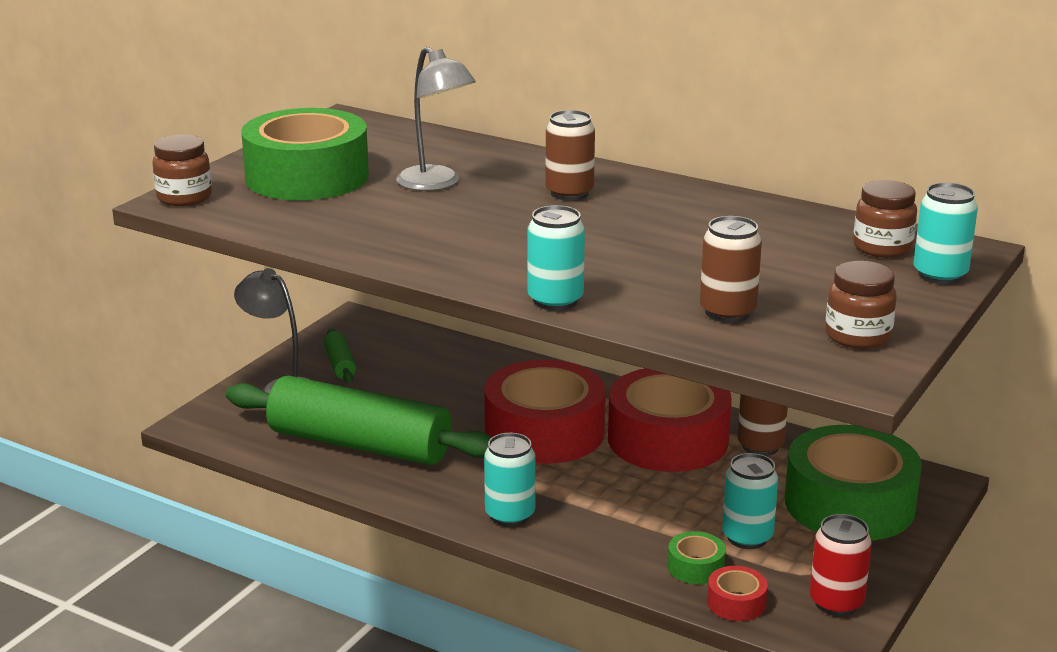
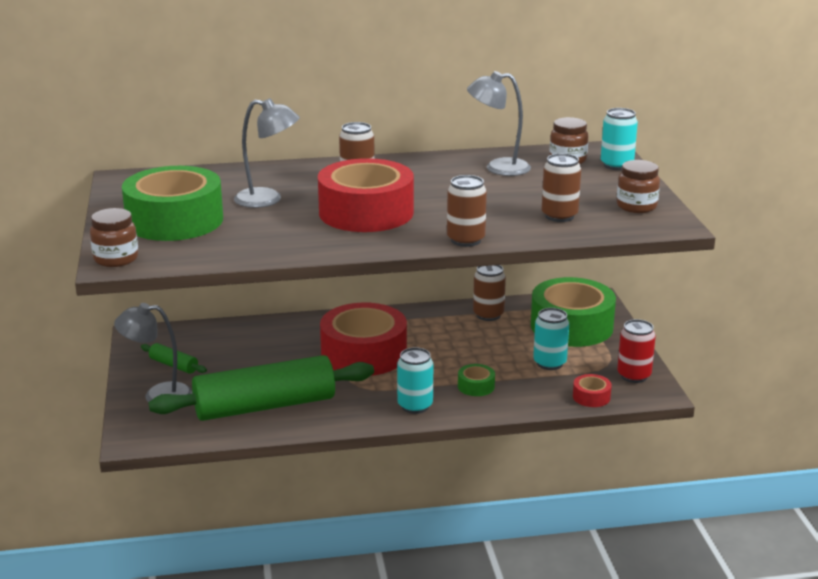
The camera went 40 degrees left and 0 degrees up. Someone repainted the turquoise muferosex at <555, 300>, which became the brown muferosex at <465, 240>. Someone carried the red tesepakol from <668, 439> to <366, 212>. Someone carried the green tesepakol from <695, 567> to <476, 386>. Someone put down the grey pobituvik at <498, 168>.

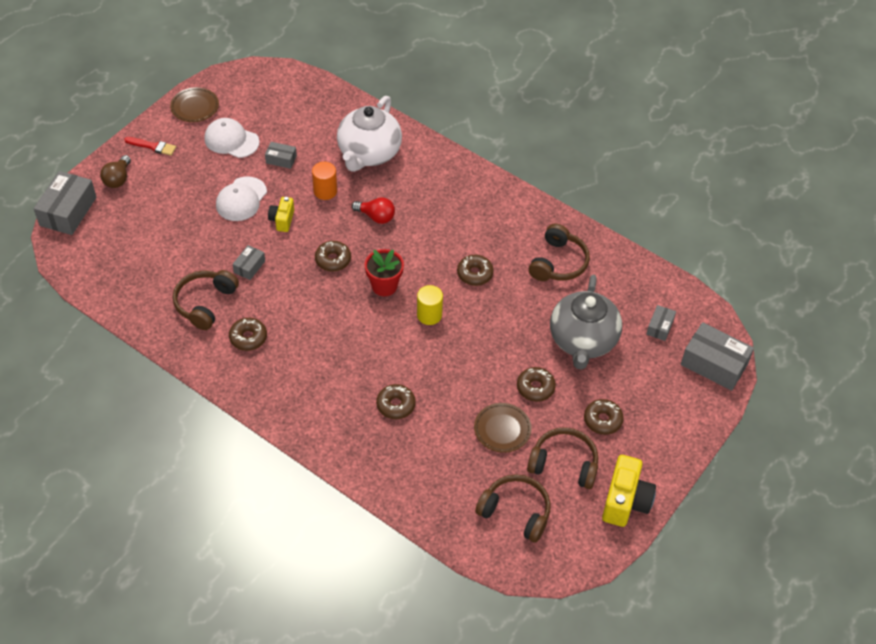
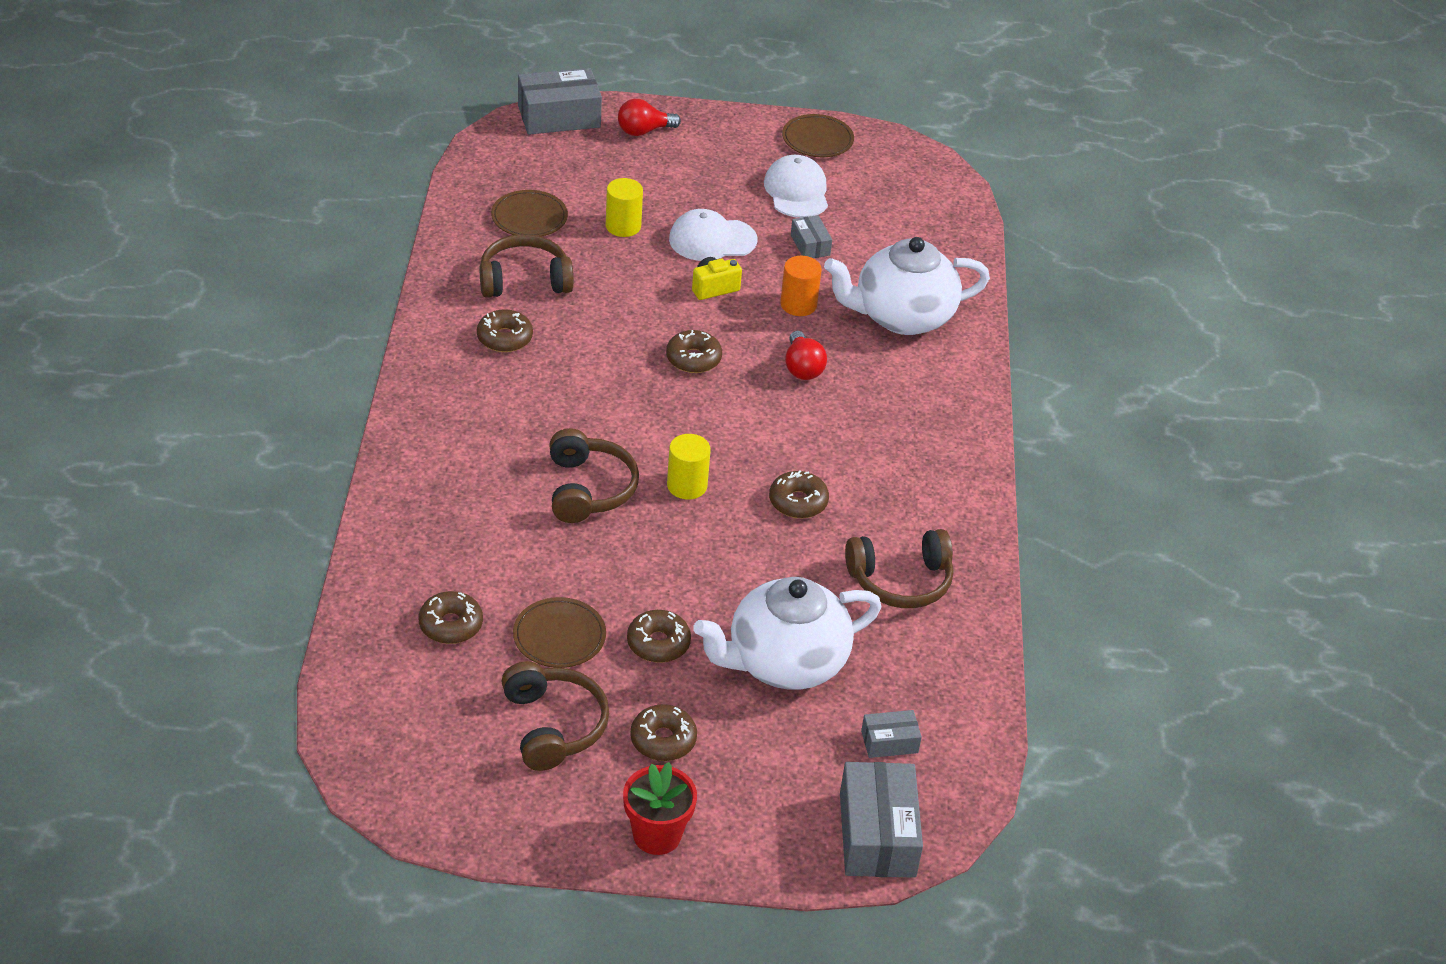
The camera went 55 degrees right and 10 degrees down. Someone repainted the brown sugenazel at <118, 179>, which became the red sugenazel at <644, 131>. Someone took away the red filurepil at <152, 146>. Someone took away the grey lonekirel at <249, 267>. Someone carried the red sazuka from <384, 286> to <657, 835>. Someone carried the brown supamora from <396, 405> to <451, 625>. Someone carried the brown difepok from <515, 512> to <588, 489>. Someone repainted the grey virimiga at <583, 341>, which became the white virimiga at <784, 663>. Someone took away the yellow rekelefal at <625, 501>. Someone put down the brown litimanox at <529, 217>. Someone put down the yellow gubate at <623, 226>.

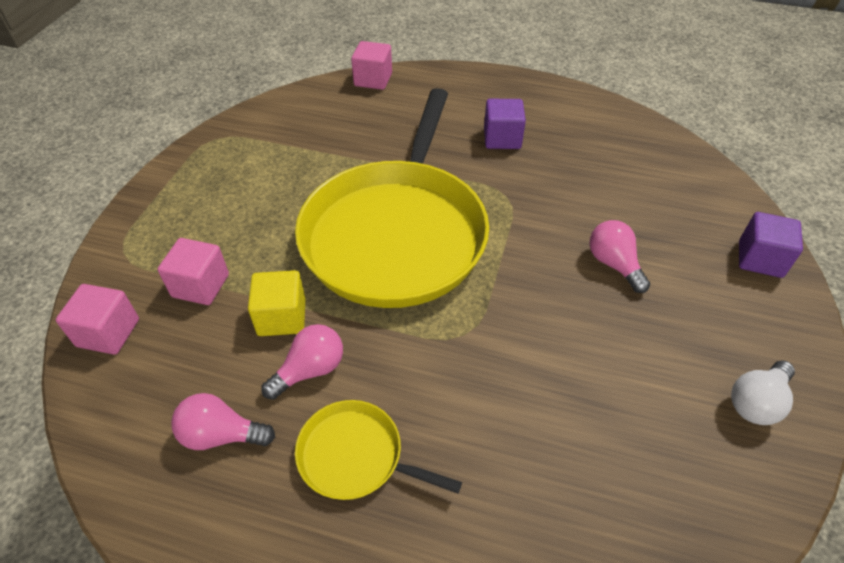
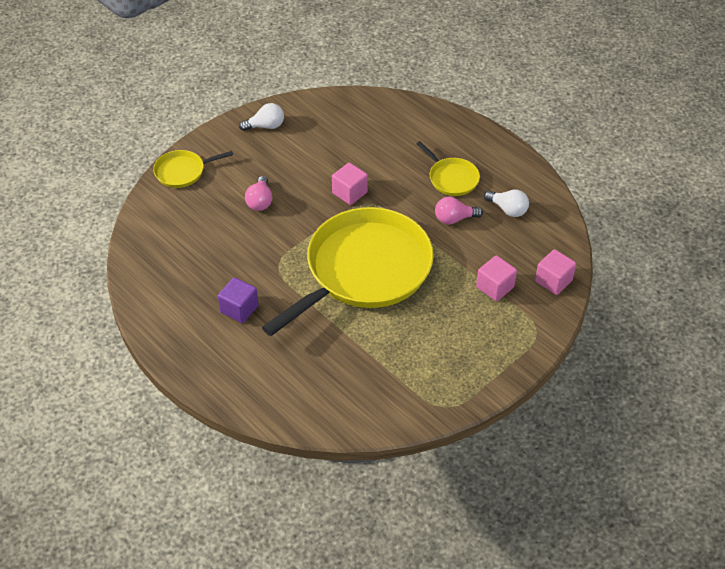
The camera went 150 degrees left and 0 degrees up. Someone repainted the pink sugenazel at <221, 435>, which became the white sugenazel at <508, 209>. Someone took away the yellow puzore at <282, 317>. Someone carried the pink puzore from <373, 80> to <350, 193>. Someone swapped the purple puzore at <760, 259> for the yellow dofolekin at <183, 171>.

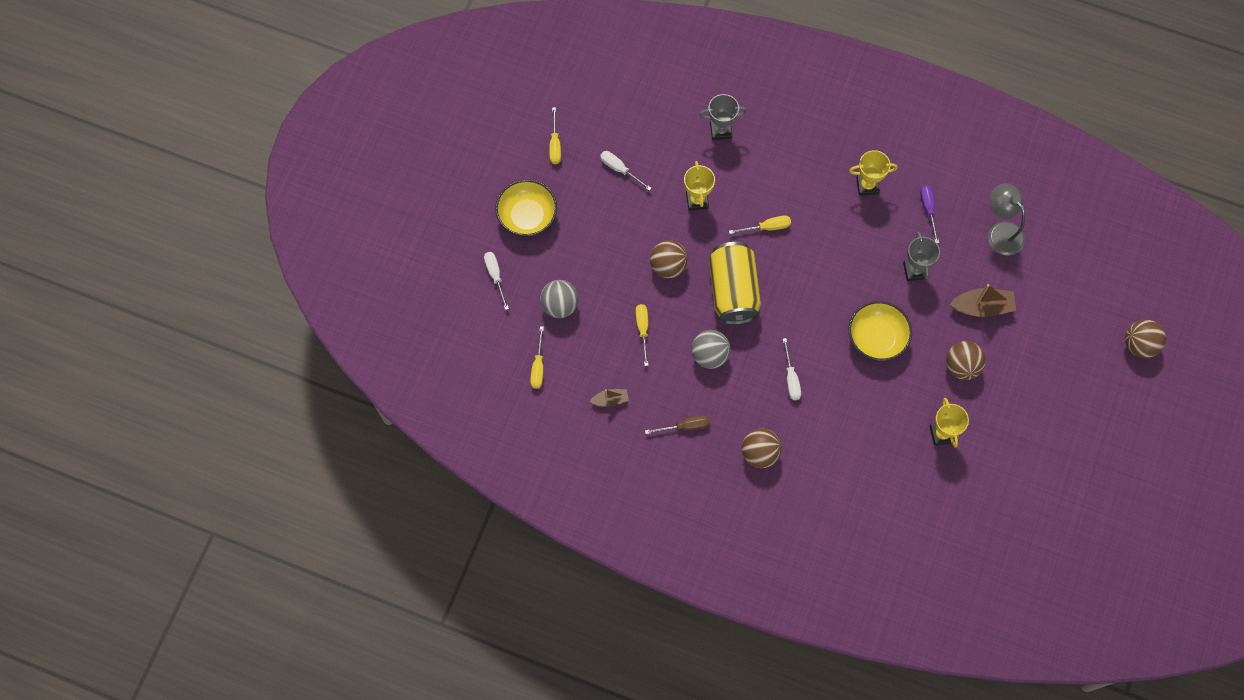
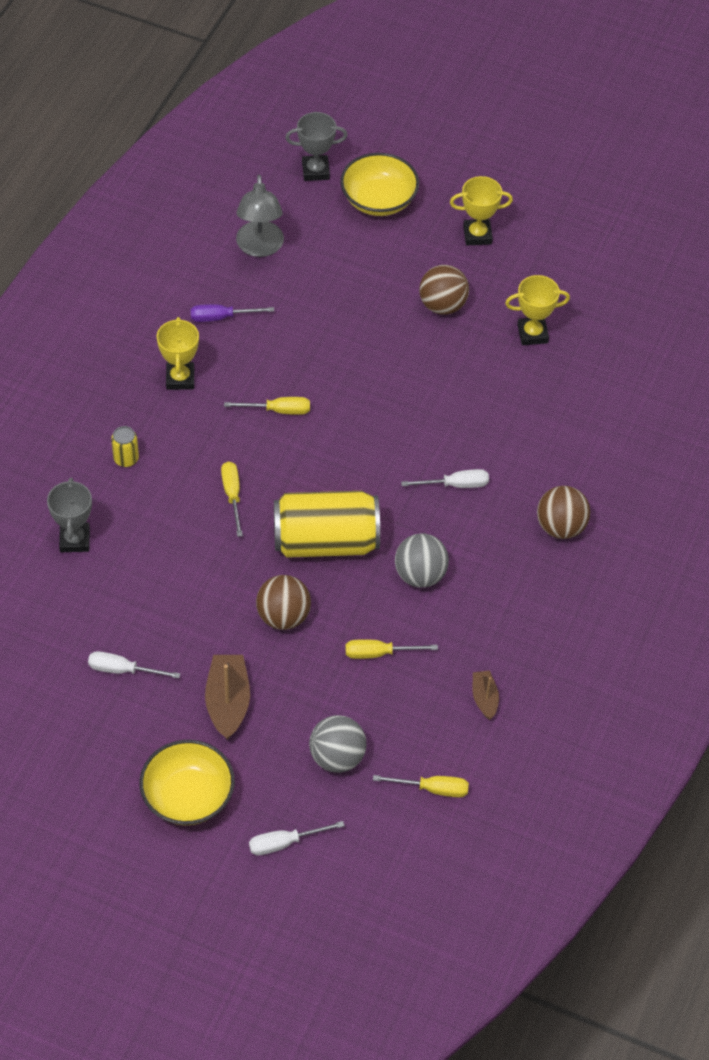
The camera went 90 degrees left and 15 degrees down. Someone carried the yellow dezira from <555, 145> to <278, 410>. Someone rotated the white dezira at <619, 169> by 60 degrees clockwise. Someone took away the brown dezira at <685, 426>. Someone carried the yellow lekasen from <697, 200> to <477, 235>. Someone carried the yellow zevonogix from <877, 338> to <378, 200>. Someone carried the grey lekasen from <915, 270> to <315, 171>. Someone carried the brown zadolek from <982, 307> to <228, 702>. Someone rotated the grey pobituvik at <1000, 232> by 60 degrees counterclockwise. Someone took away the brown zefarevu at <1139, 345>. Someone put down the yellow muferosex at <126, 459>.

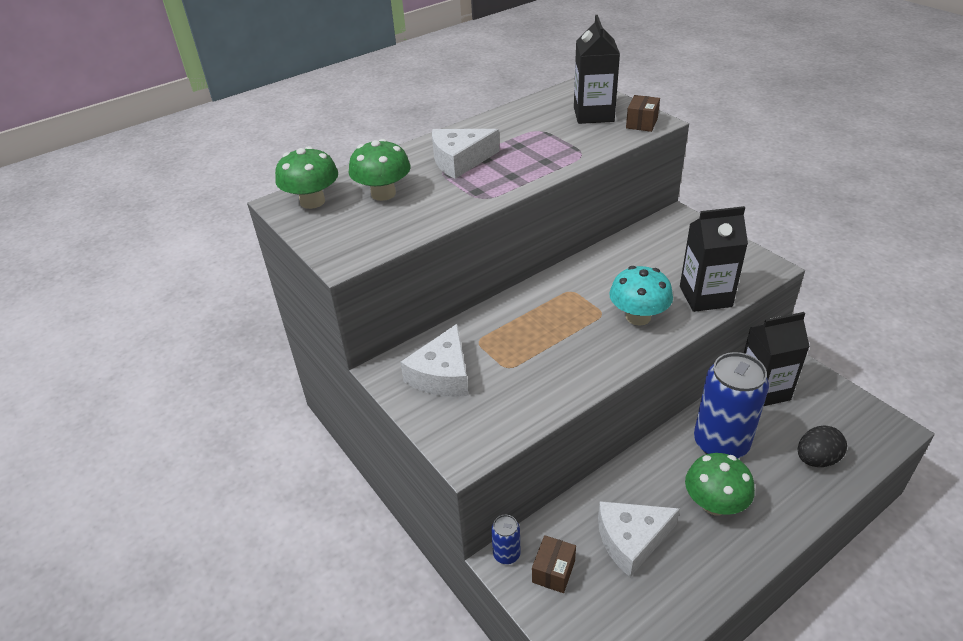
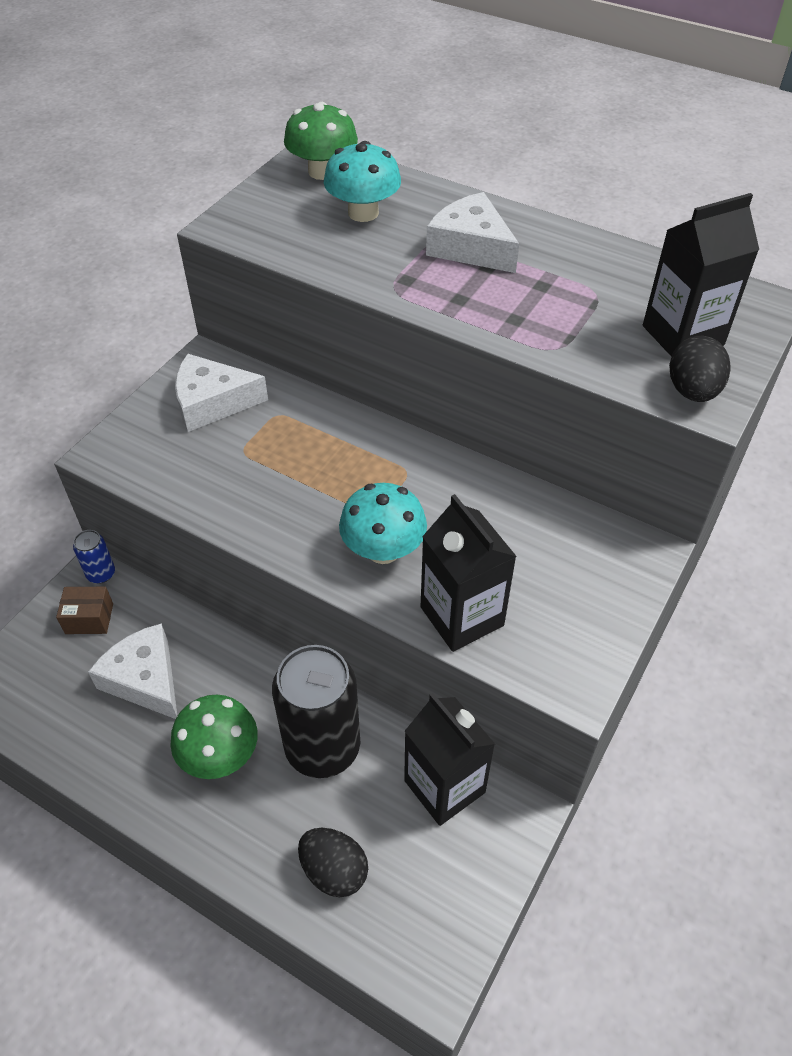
The camera went 65 degrees right and 10 degrees up. Someone repainted the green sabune at <383, 194>, which became the turquoise sabune at <363, 213>. Someone swapped the brown lonekirel at <641, 123> for the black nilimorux at <692, 391>. Someone repainted the blue muferosex at <720, 443>, which became the black muferosex at <322, 747>.

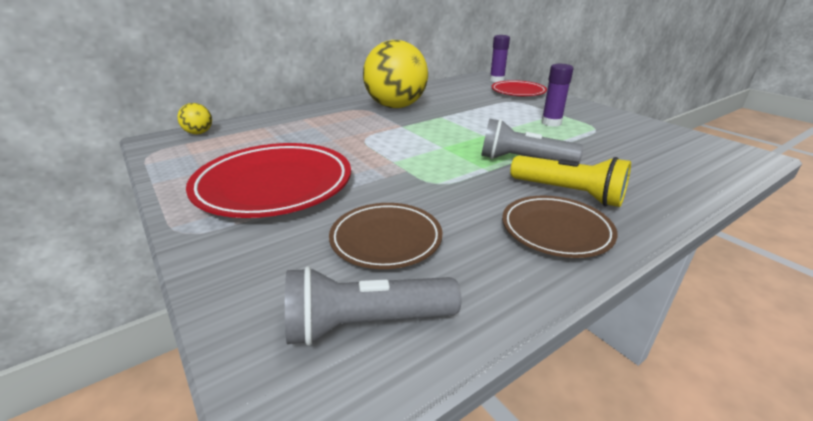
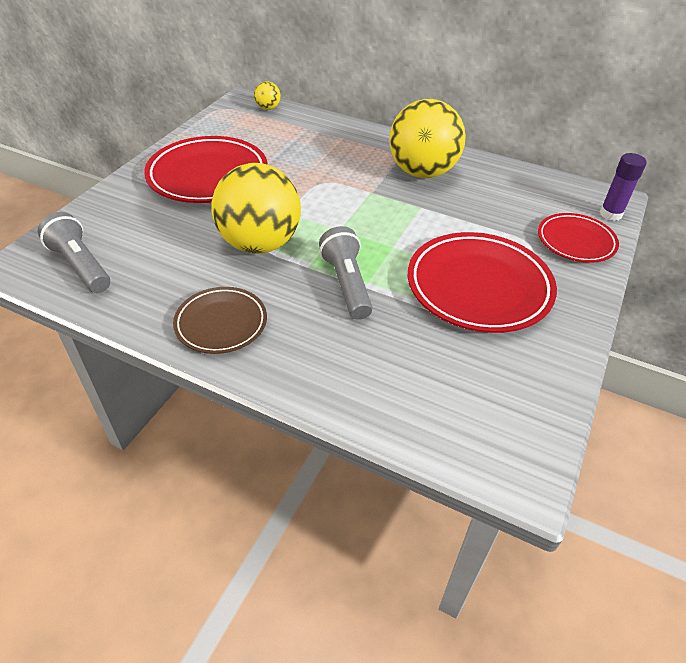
The camera went 60 degrees right and 15 degrees up. Someone took away the brown litimanox at <386, 239>. Someone took away the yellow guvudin at <569, 193>. Someone swapped the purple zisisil at <551, 123> for the red litimanox at <478, 287>. Someone put down the yellow zefarevu at <260, 243>.

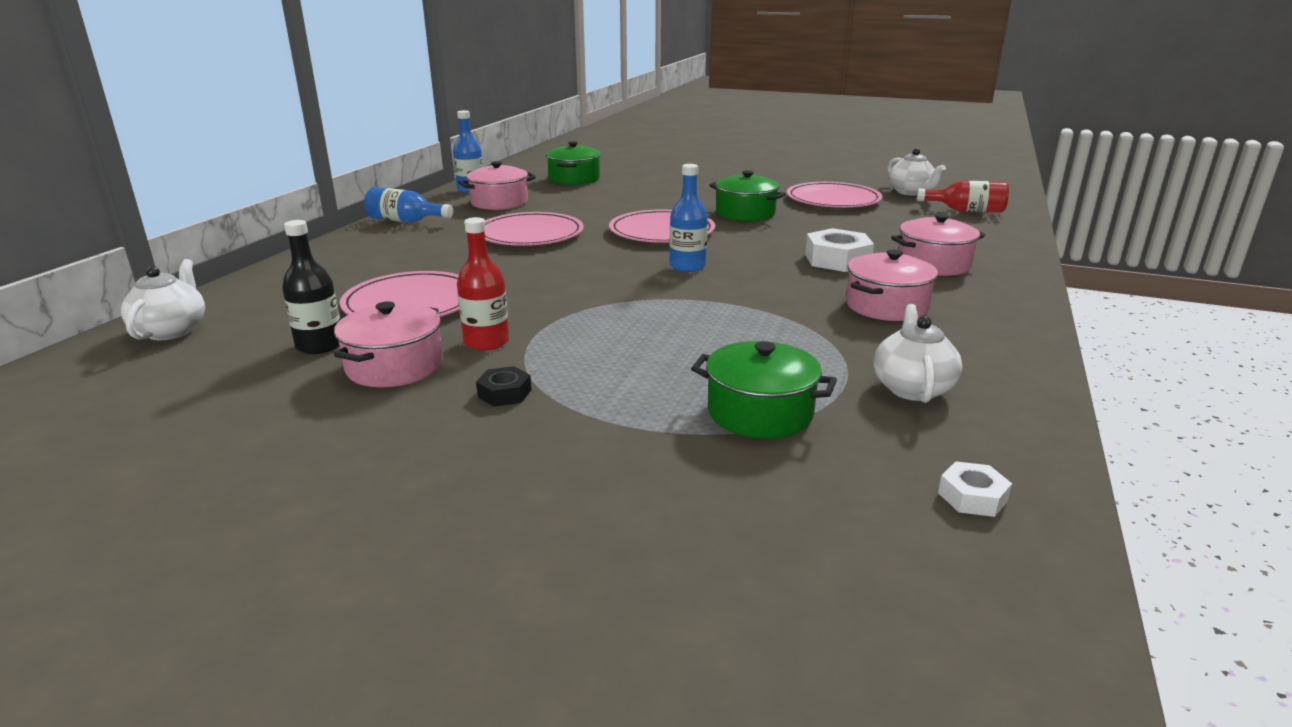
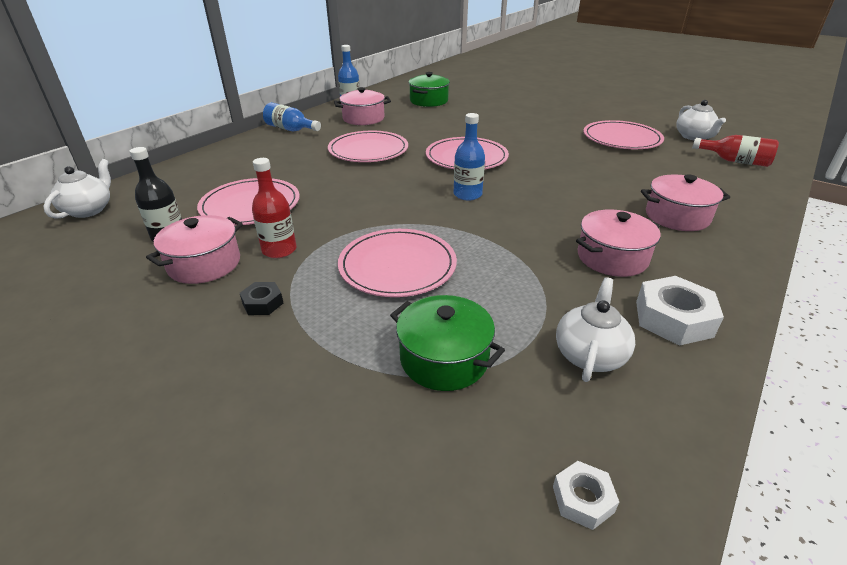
The camera went 15 degrees right and 10 degrees up. Someone took away the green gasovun at <745, 213>. Someone carried the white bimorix from <837, 260> to <673, 318>. Someone put down the pink litimanox at <397, 266>.

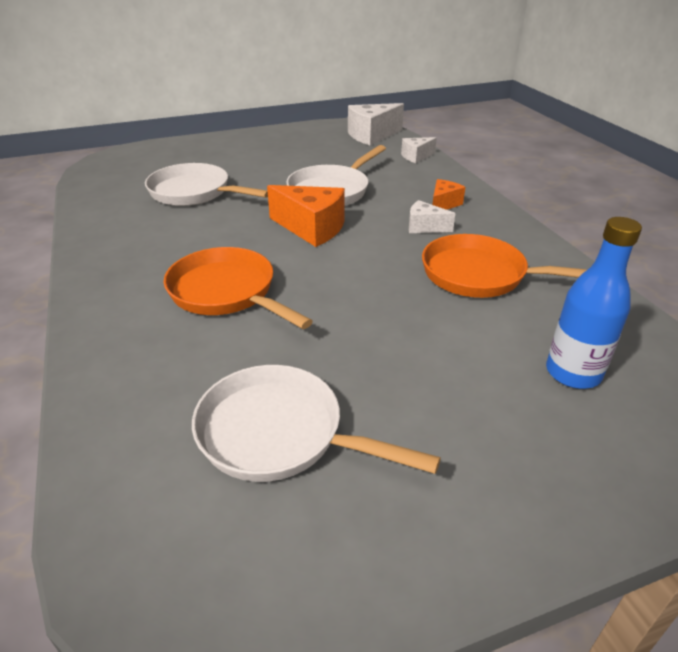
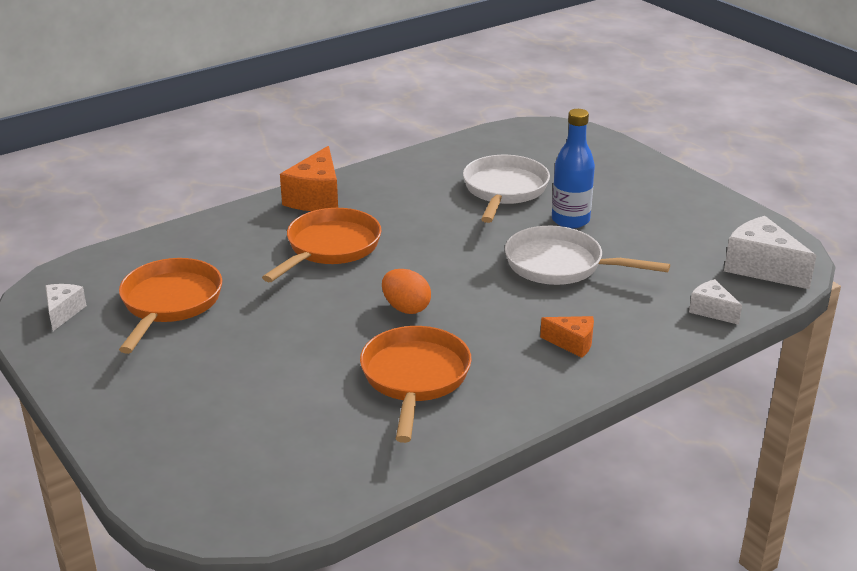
The camera went 75 degrees right and 5 degrees down. Someone repainted the white dofolekin at <280, 434>, which became the orange dofolekin at <169, 303>. Someone carried the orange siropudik from <311, 228> to <316, 198>. Someone carried the white siropudik from <424, 227> to <63, 312>. Someone carried the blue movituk from <573, 373> to <570, 220>. Someone put down the orange nilimorux at <406, 308>.

